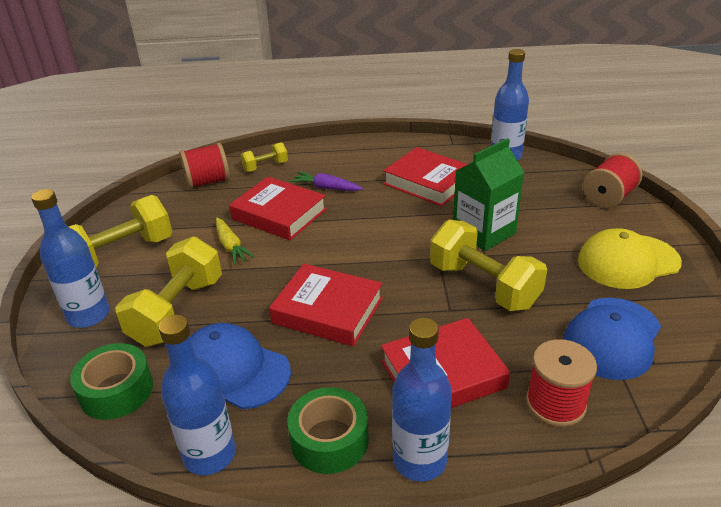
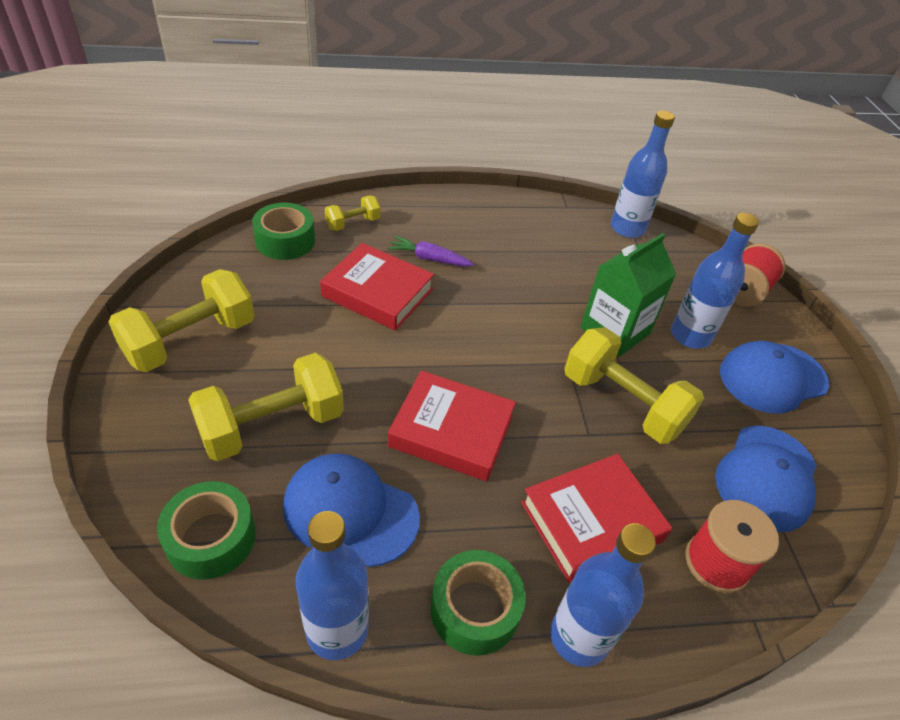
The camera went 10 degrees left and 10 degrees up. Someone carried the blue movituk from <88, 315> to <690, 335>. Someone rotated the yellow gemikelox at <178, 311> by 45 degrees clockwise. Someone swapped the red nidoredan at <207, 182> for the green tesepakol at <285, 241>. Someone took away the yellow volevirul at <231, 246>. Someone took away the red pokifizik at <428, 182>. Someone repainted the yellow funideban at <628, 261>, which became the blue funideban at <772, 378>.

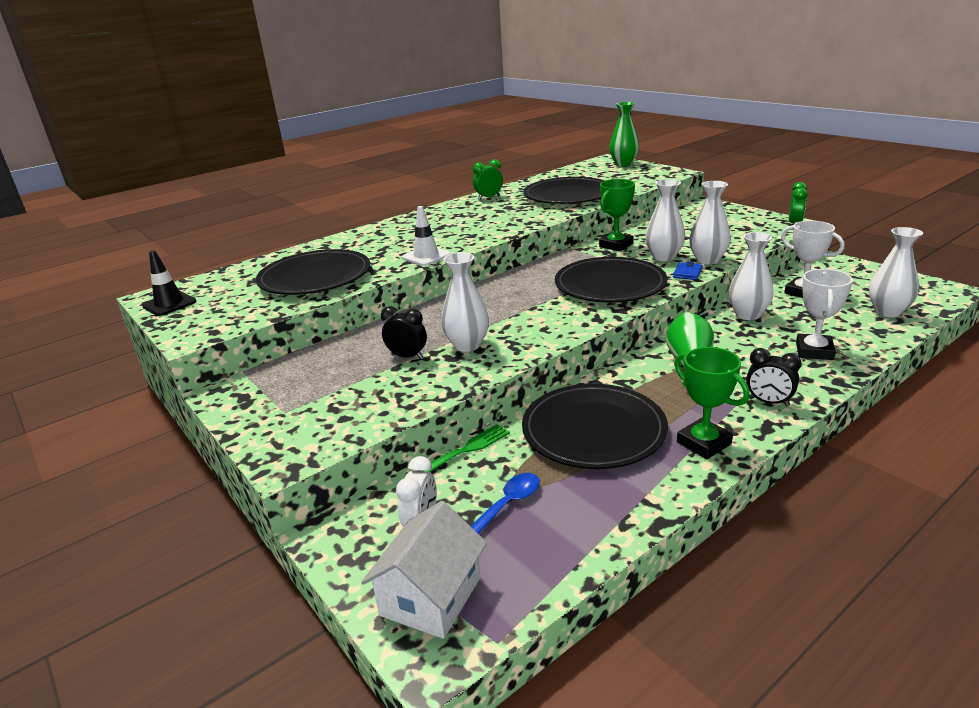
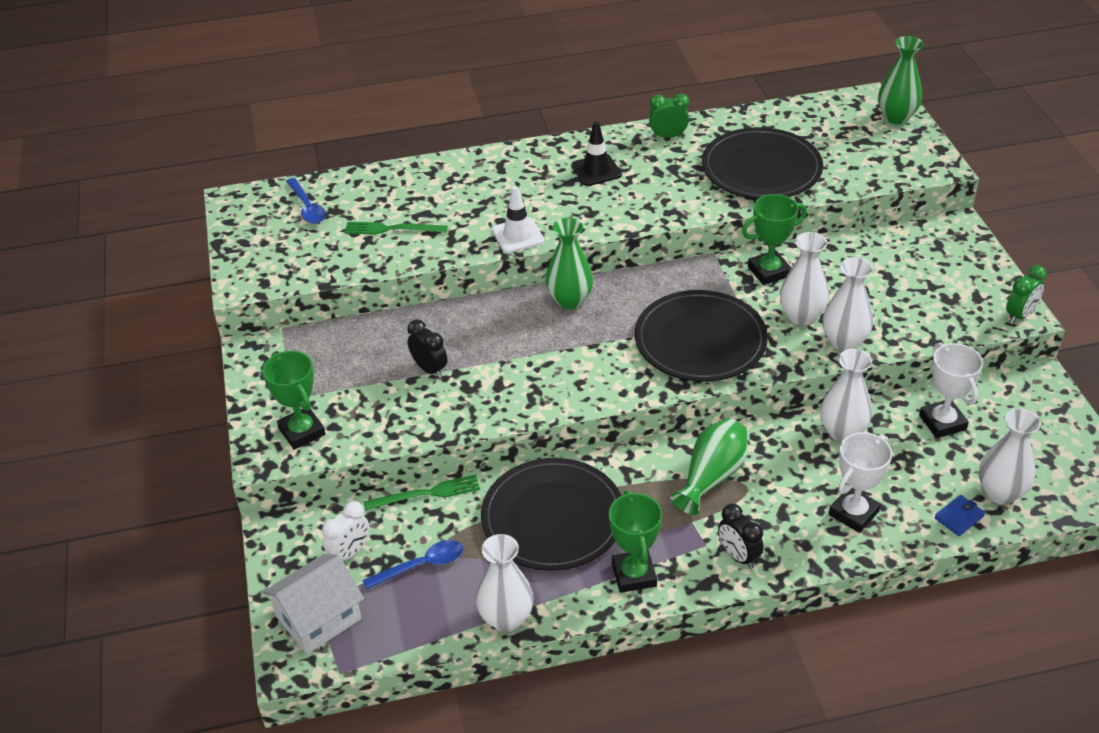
The camera went 25 degrees right and 15 degrees up. Someone carried the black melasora from <169, 304> to <596, 170>. Someone swapped the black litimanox at <315, 277> for the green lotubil at <392, 229>. Someone carried the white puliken from <467, 345> to <506, 618>. Someone carried the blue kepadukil from <687, 273> to <959, 517>. Someone put down the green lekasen at <302, 432>. Someone put down the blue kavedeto at <307, 208>. Someone put down the green puliken at <569, 300>.

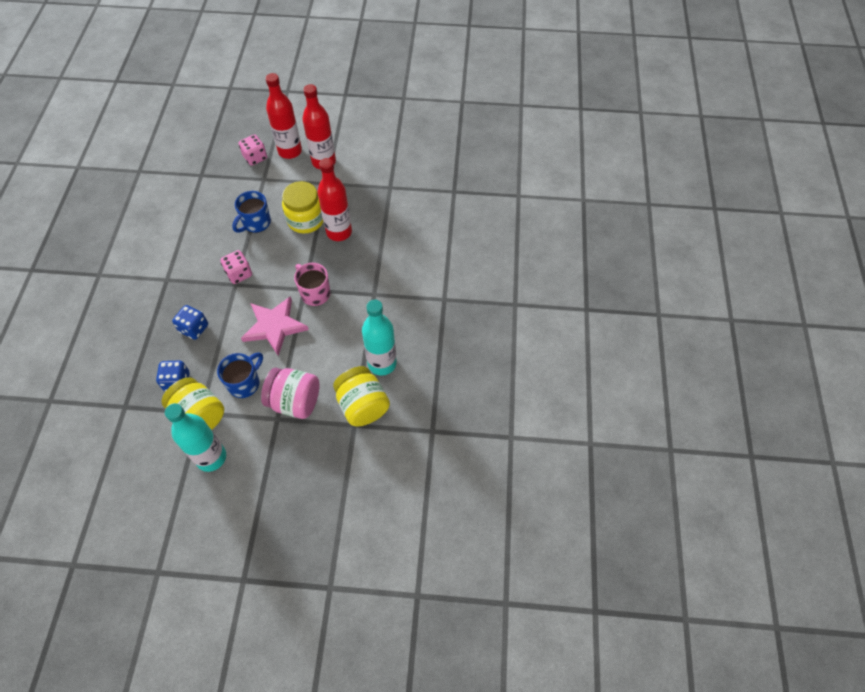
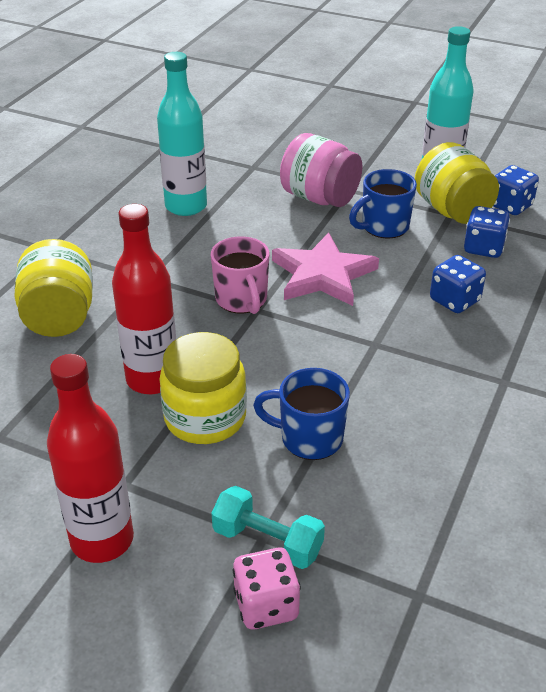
The camera went 160 degrees left and 20 degrees down. Someone took away the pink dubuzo at <239, 274>. Someone rotated the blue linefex at <256, 223> by 135 degrees counterclockwise. Someone took away the red movituk at <290, 151>. Someone carried the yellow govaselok from <363, 406> to <59, 317>. Someone put down the turquoise gemikelox at <267, 542>. Someone put down the blue dubuzo at <510, 206>.

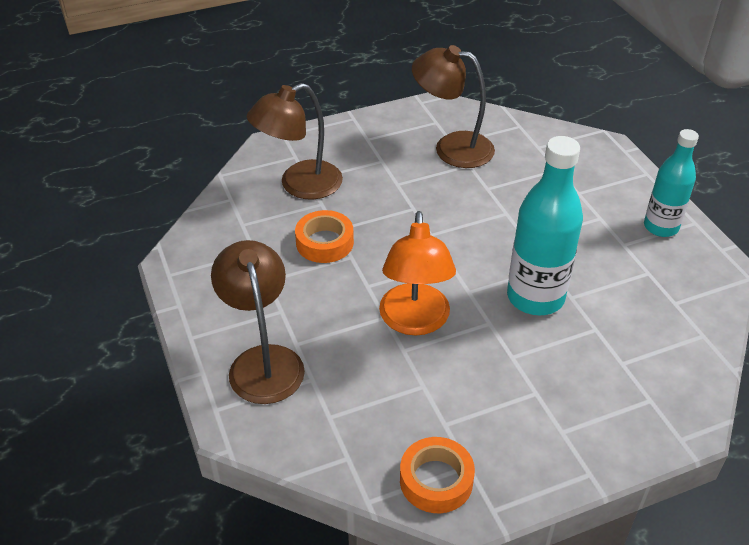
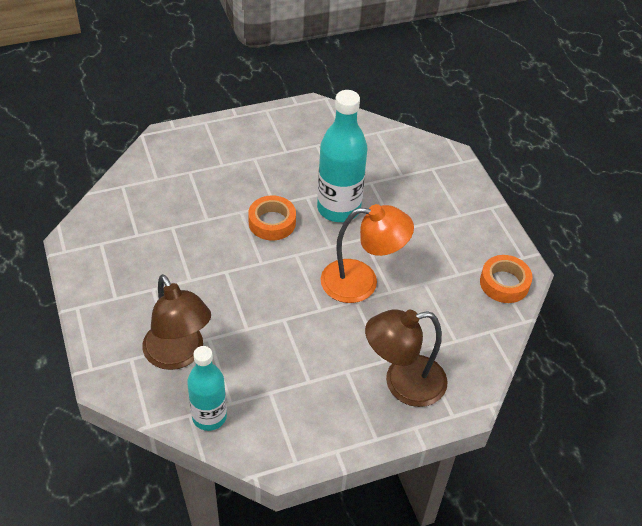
The camera went 90 degrees left and 5 degrees up. Someone carried the orange tesepakol from <324, 242> to <272, 222>. Someone took away the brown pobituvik at <452, 147>. Someone carried the turquoise movituk from <661, 227> to <209, 417>.

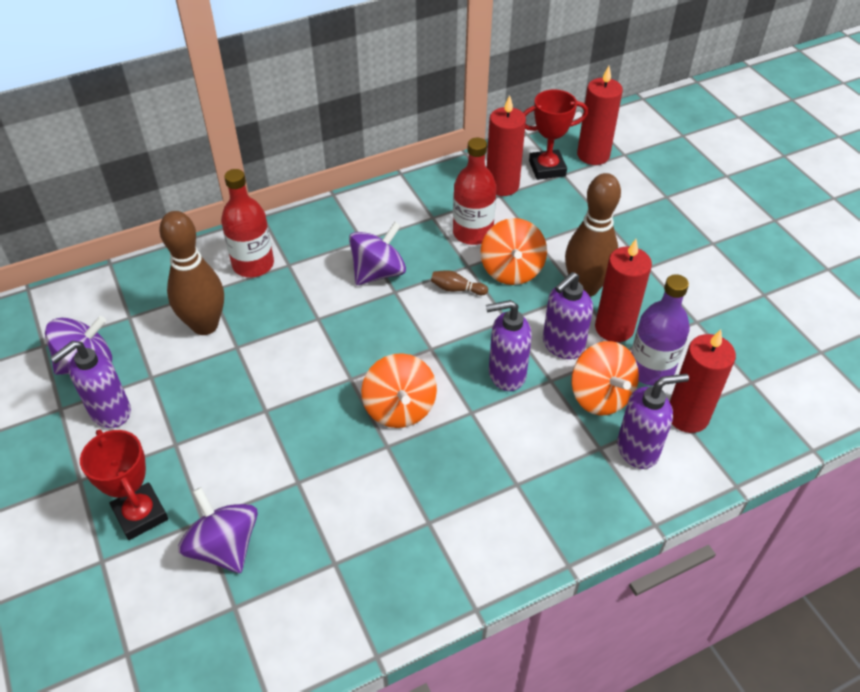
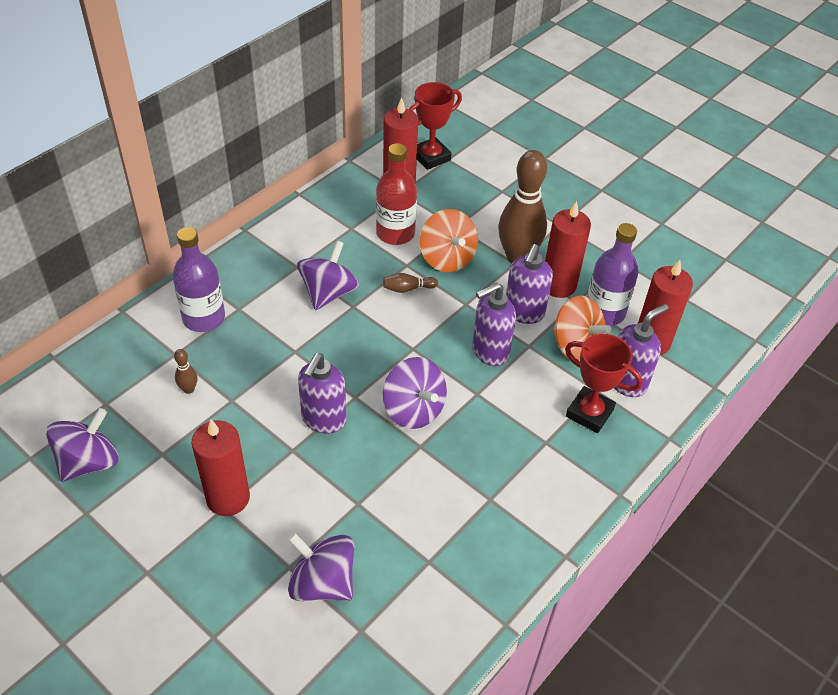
The camera went 25 degrees left and 0 degrees up. Someone carried the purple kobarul from <110, 412> to <323, 420>. Someone carried the red lekasen from <140, 514> to <589, 413>. Someone scaled the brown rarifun at <205, 325> by 0.41. Someone repainted the red movituk at <253, 264>, which became the purple movituk at <204, 318>. Someone repainted the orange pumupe at <399, 408>, which became the purple pumupe at <413, 409>. Someone carried the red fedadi from <593, 155> to <228, 498>.

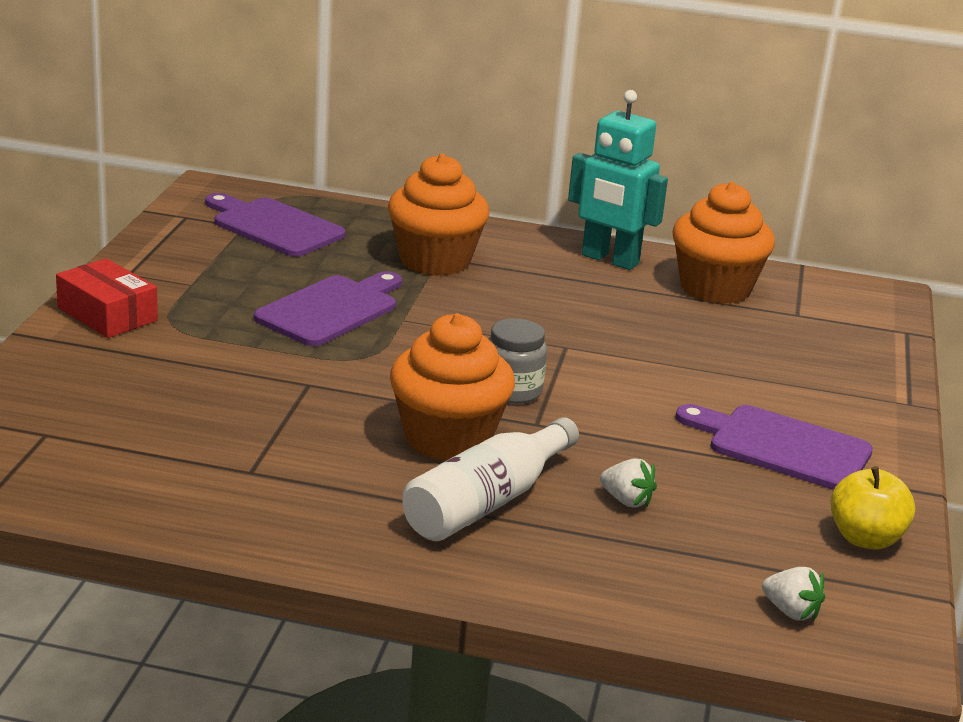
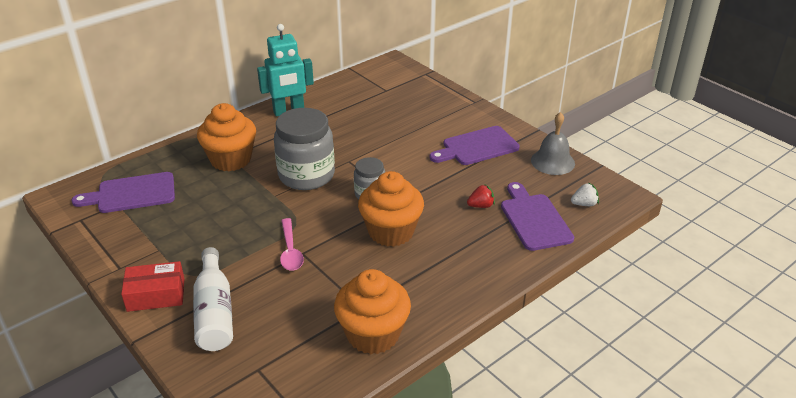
The camera went 50 degrees left and 10 degrees up. Someone carried the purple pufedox from <331, 310> to <534, 219>. Someone carried the white movituk from <486, 502> to <214, 312>. Someone repainted the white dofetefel at <626, 500>, which became the red dofetefel at <481, 206>. Someone carried the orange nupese from <715, 288> to <373, 334>. Someone swapped the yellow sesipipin at <865, 539> for the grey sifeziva at <552, 162>. Someone put down the grey govaselok at <306, 175>. Someone put down the pink kavedeto at <290, 251>.

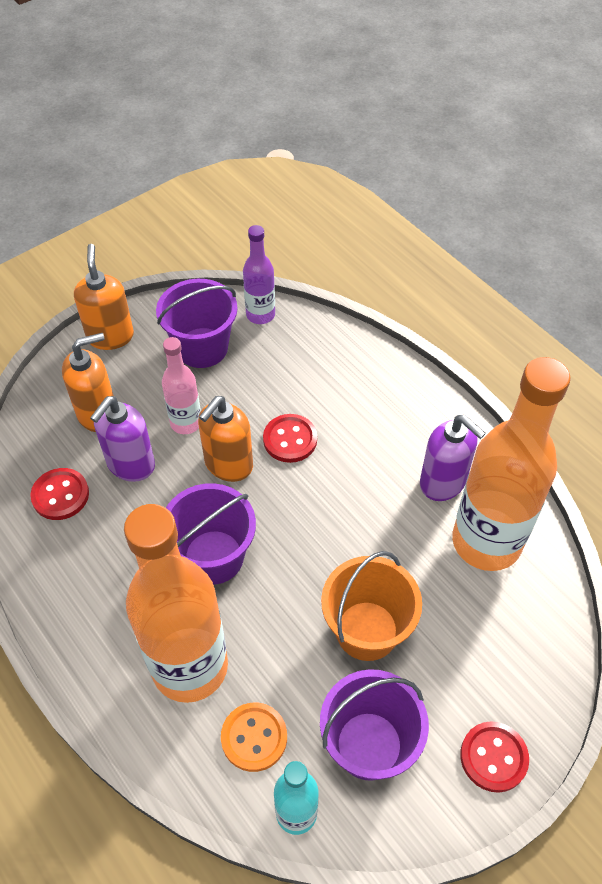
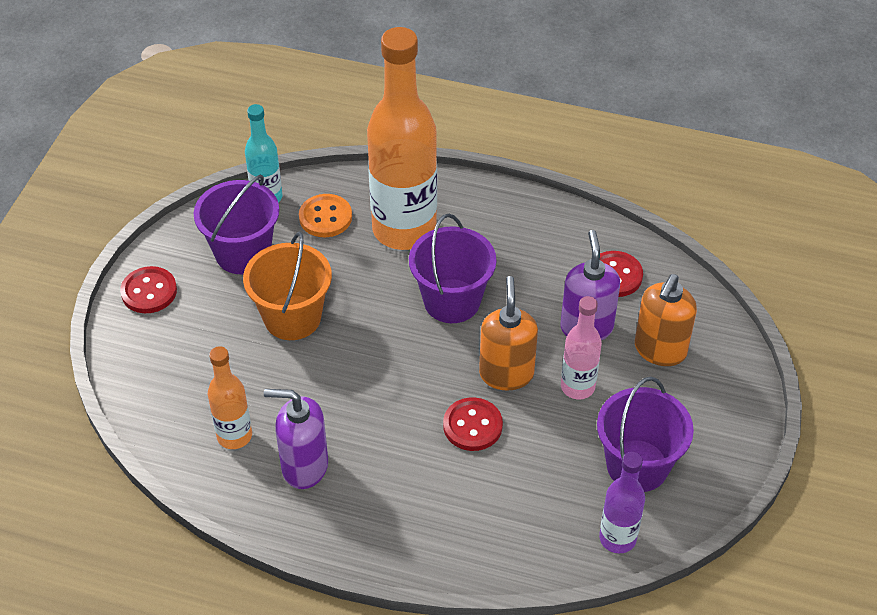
The camera went 145 degrees right and 5 degrees down. Someone took away the orange kobarul at <110, 336>. Someone scaled the orange movituk at <486, 542> by 0.49.

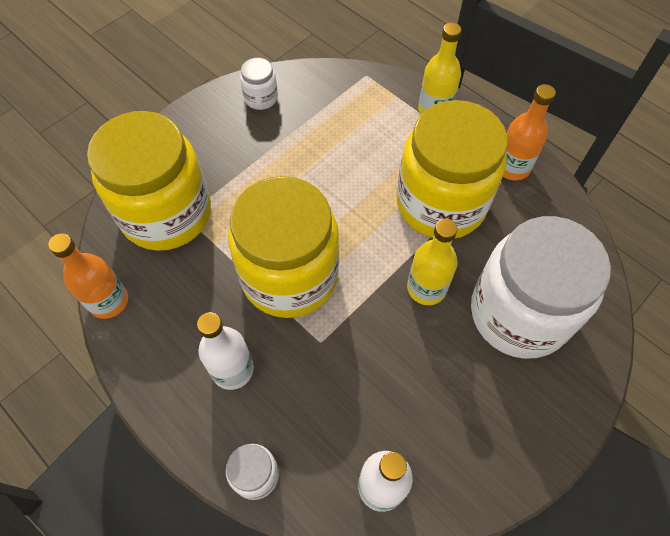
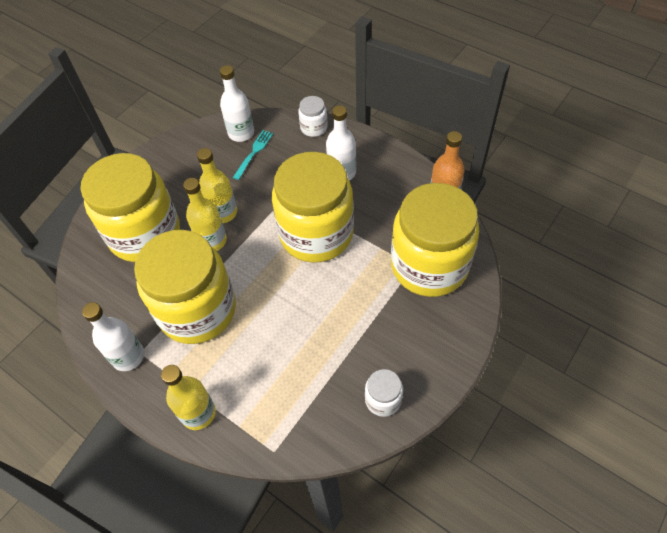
The camera went 175 degrees right and 5 degrees down. Someone repainted the white govaselok at <519, 313>, which became the yellow govaselok at <145, 234>. Someone repainted the orange movituk at <512, 167>, which became the white movituk at <128, 356>. Someone put down the yellow movituk at <223, 213>. Someone put down the turquoise lotubil at <254, 153>.

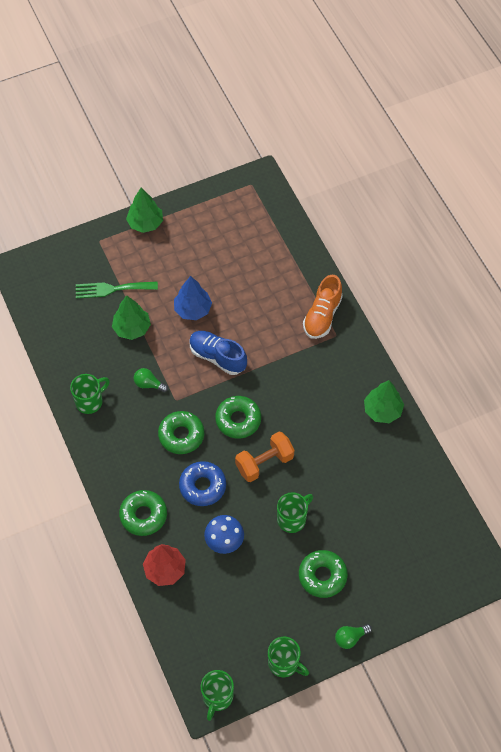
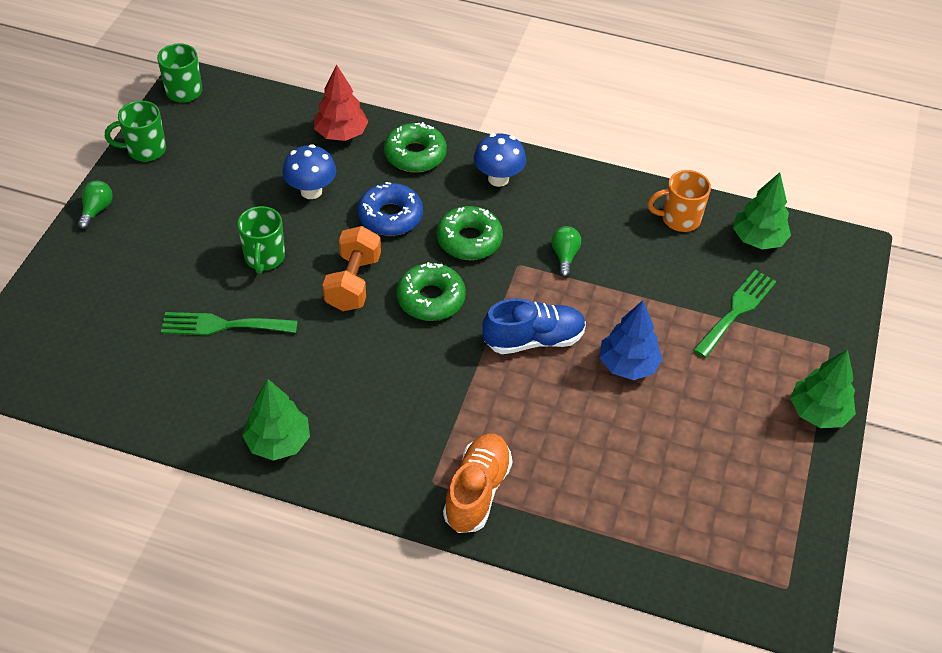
The camera went 130 degrees right and 10 degrees down. Someone took away the green linefex at <90, 401>. Someone carried the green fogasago from <132, 328> to <758, 239>. Someone rotated the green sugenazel at <149, 384> by 60 degrees counterclockwise. Someone took away the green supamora at <322, 576>. Someone rotated the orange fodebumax at <322, 316> by 45 degrees clockwise. Someone put down the green lotubil at <222, 325>. Someone put down the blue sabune at <498, 179>. Someone put down the orange linefex at <679, 219>.

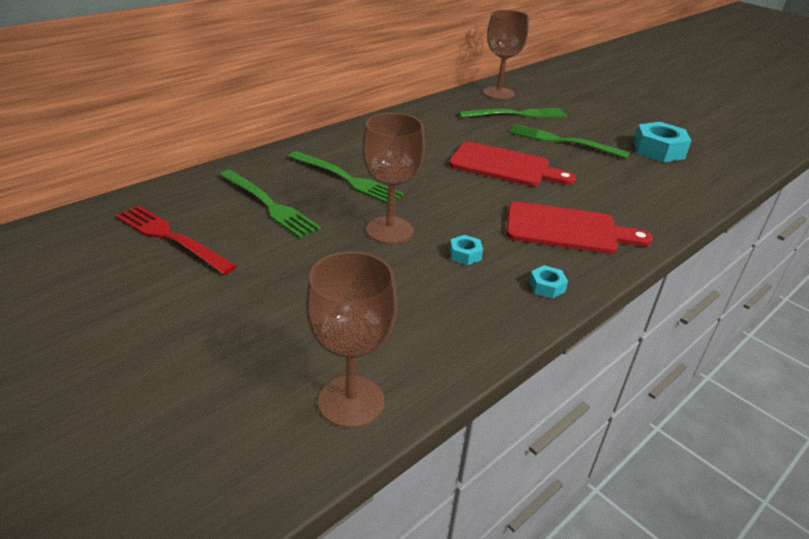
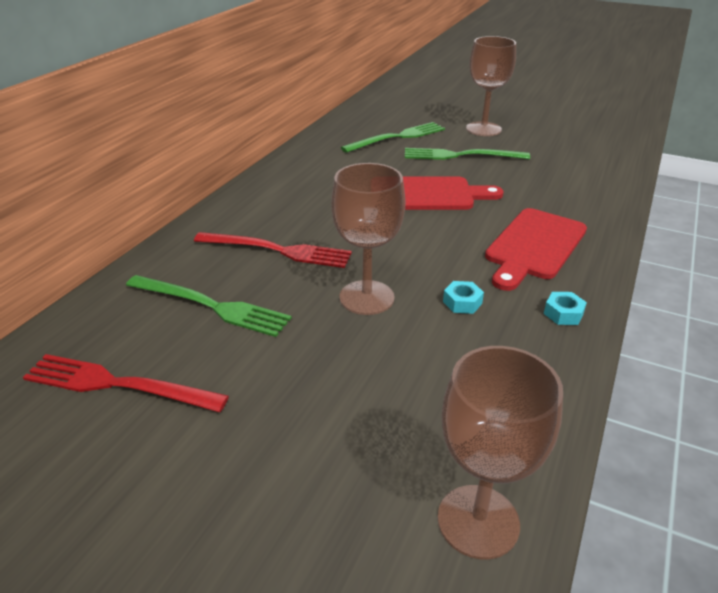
The camera went 20 degrees left and 0 degrees up. Someone repainted the green lotubil at <346, 179>, which became the red lotubil at <277, 250>. Someone carried the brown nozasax from <498, 93> to <483, 129>. Someone rotated the red pufedox at <567, 229> by 135 degrees clockwise. Someone took away the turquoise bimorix at <658, 150>.

